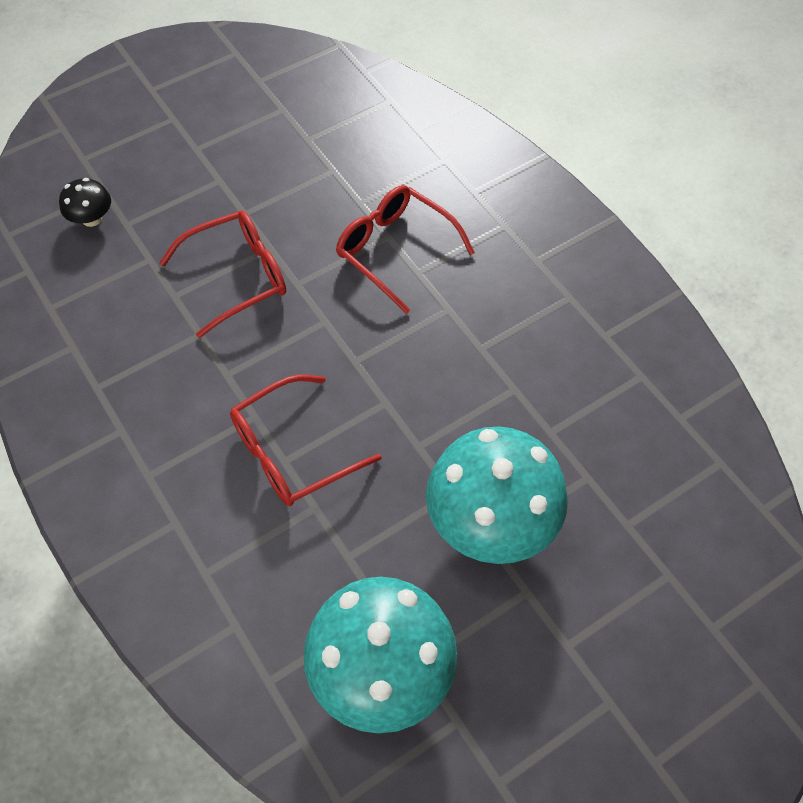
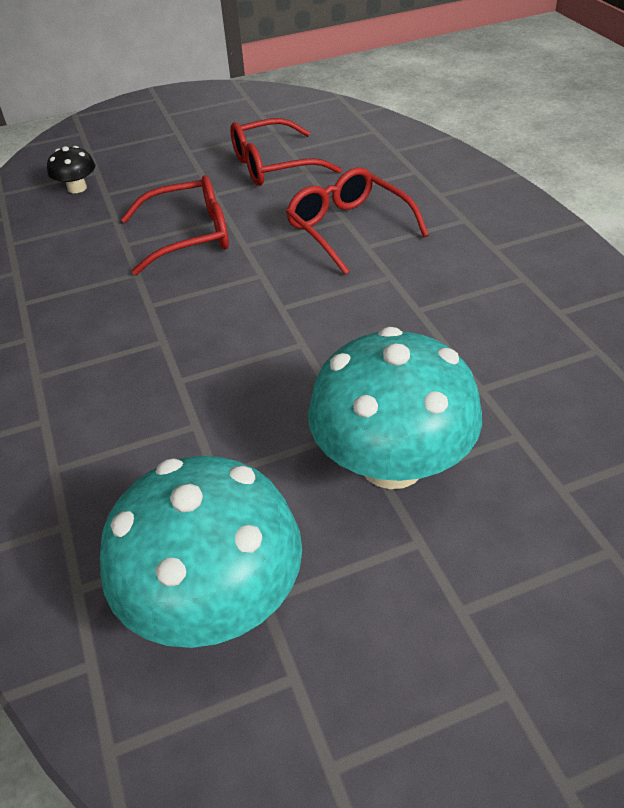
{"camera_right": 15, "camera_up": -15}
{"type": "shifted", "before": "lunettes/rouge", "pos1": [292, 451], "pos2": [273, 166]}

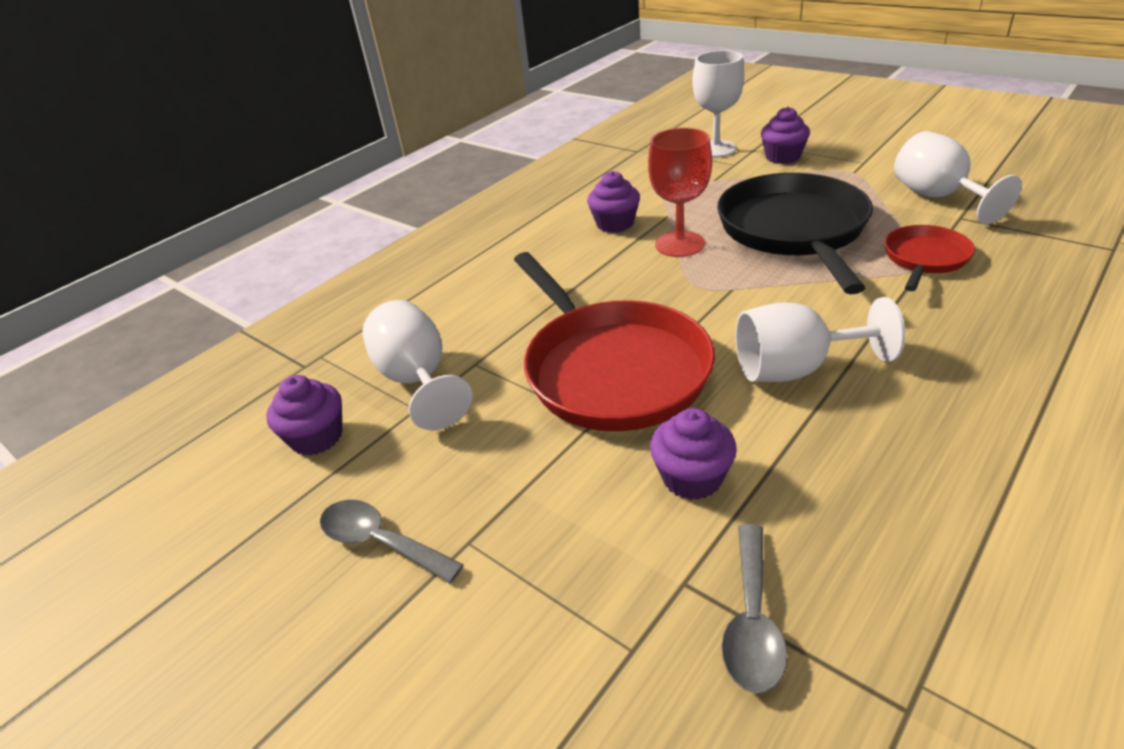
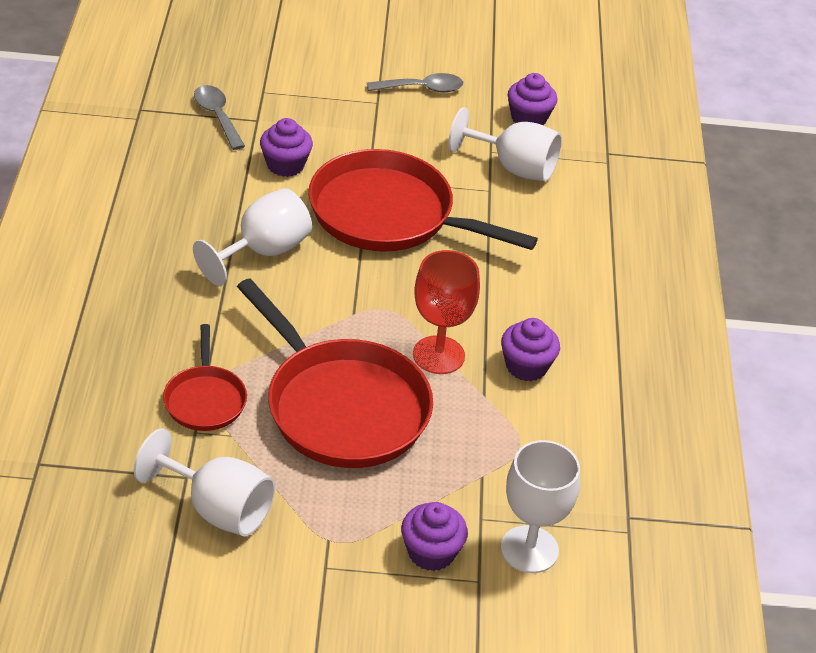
{"camera_right": 135, "camera_up": 5}
{"type": "repainted", "before": "poêle/noir", "after": "poêle/rouge", "pos1": [794, 230], "pos2": [342, 407]}

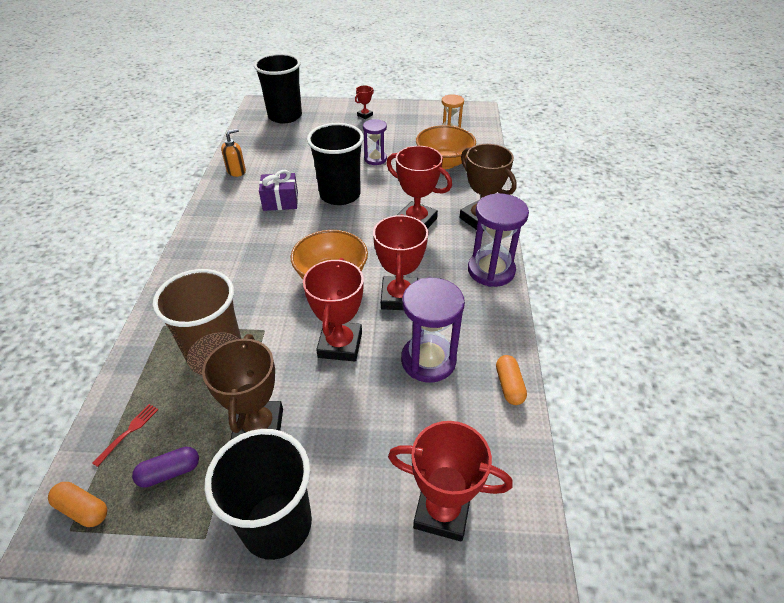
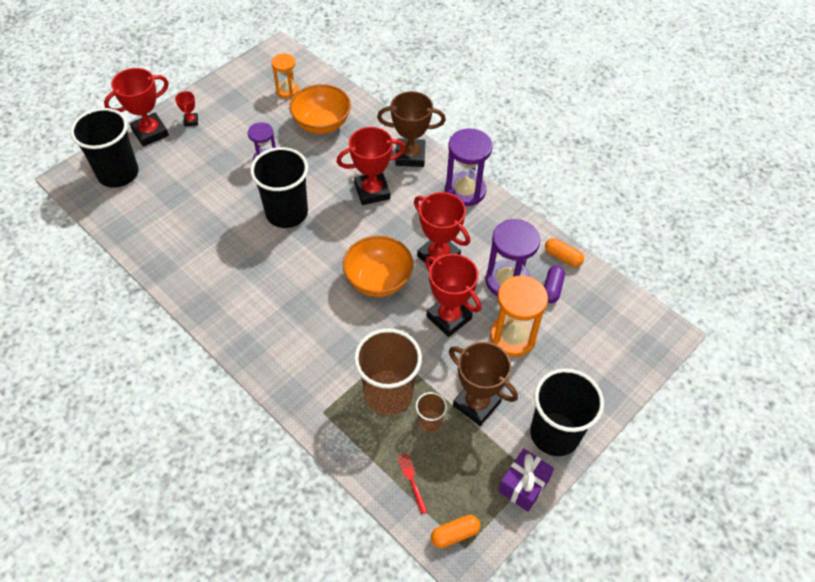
{"camera_right": -50, "camera_up": 10}
{"type": "shifted", "before": "gélule/violet", "pos1": [170, 472], "pos2": [552, 288]}
{"type": "gone", "before": "distributeur de savon/orange", "pos1": [236, 171]}
{"type": "shifted", "before": "cadeau/violet", "pos1": [280, 201], "pos2": [523, 485]}
{"type": "shifted", "before": "trophée/rouge", "pos1": [442, 511], "pos2": [150, 132]}
{"type": "new", "after": "gobelet/marron", "pos2": [429, 422]}
{"type": "new", "after": "sablier/orange", "pos2": [513, 337]}

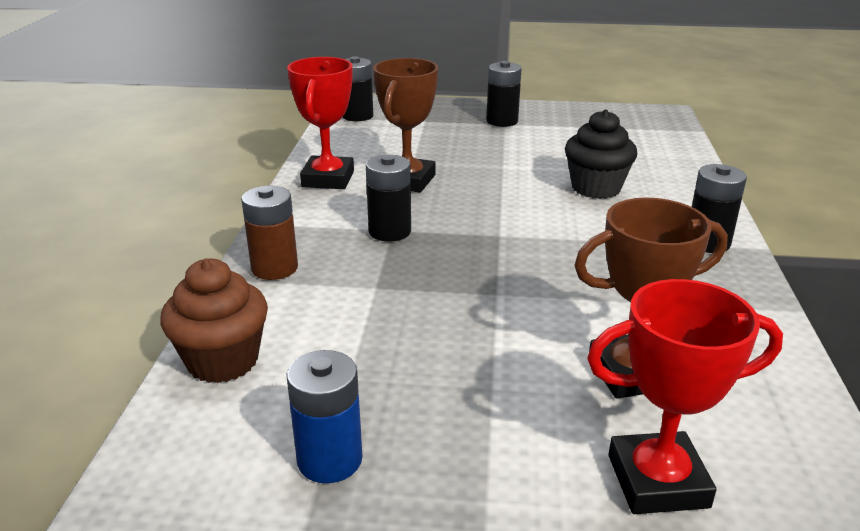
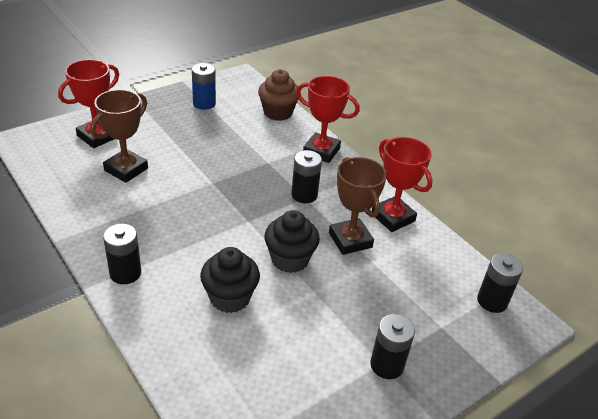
{"camera_right": 135, "camera_up": 10}
{"type": "swapped", "before": "pile/marron", "after": "trophée/rouge", "pos1": [274, 268], "pos2": [321, 151]}
{"type": "new", "after": "muffin/noir", "pos2": [290, 259]}

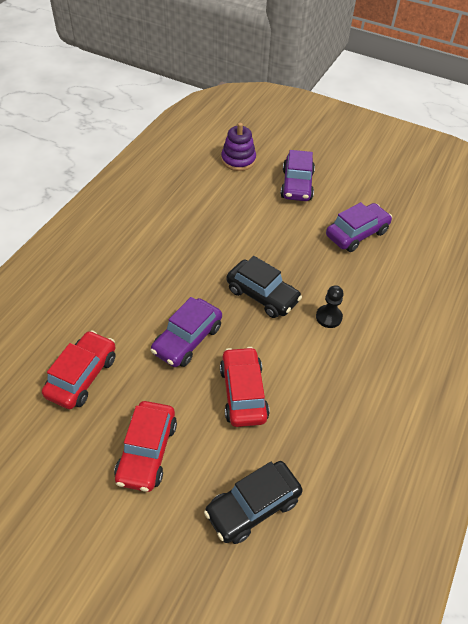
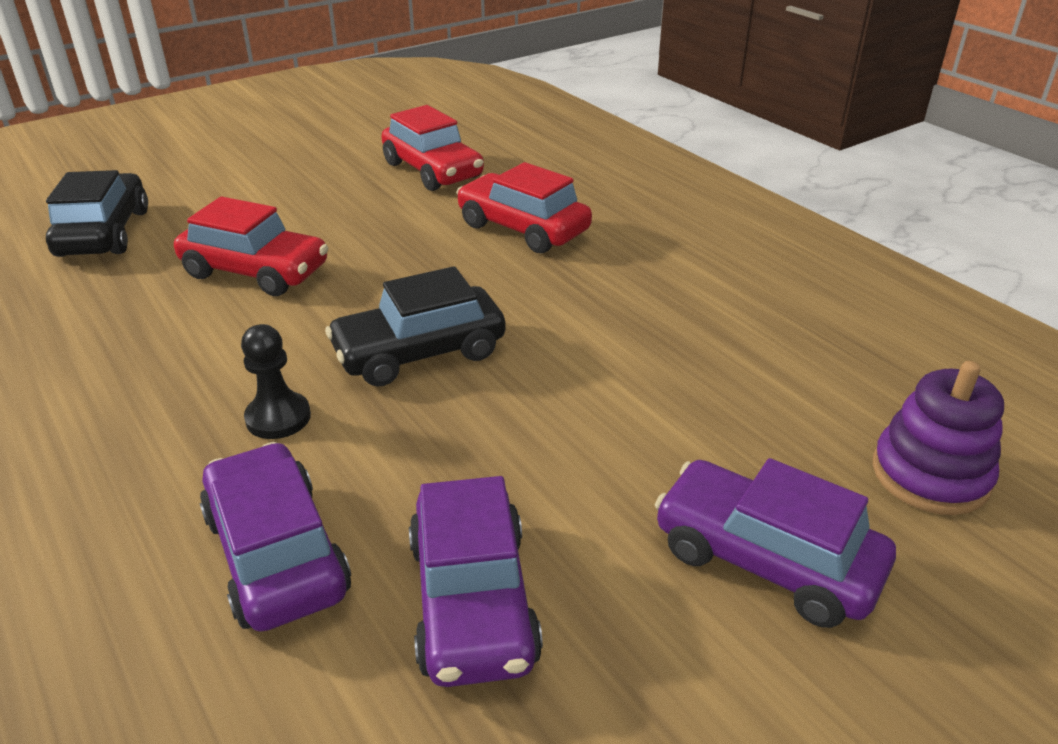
{"camera_right": 120, "camera_up": -15}
{"type": "shifted", "before": "voiture/rouge", "pos1": [147, 451], "pos2": [523, 228]}
{"type": "shifted", "before": "voiture/violet", "pos1": [187, 339], "pos2": [276, 554]}

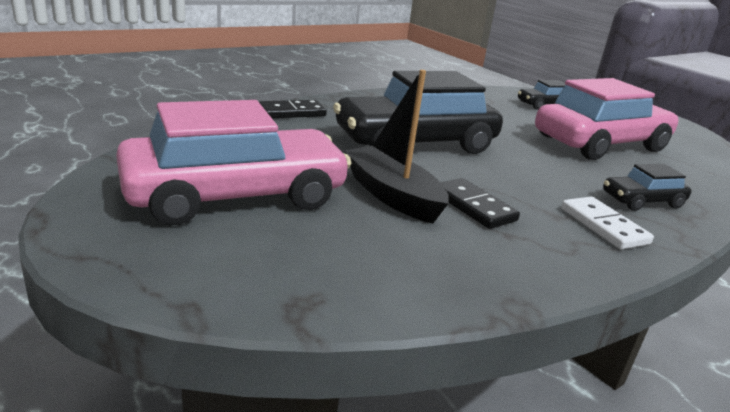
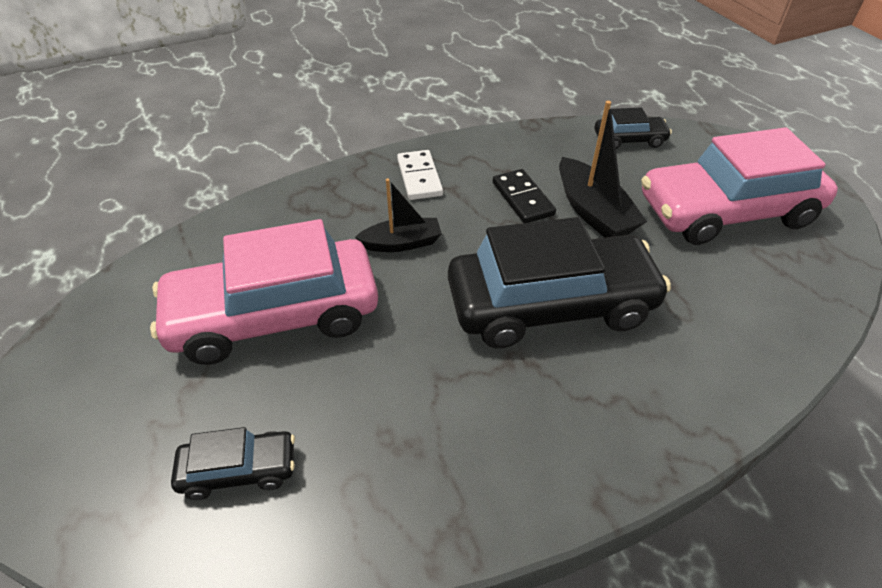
{"camera_right": -165, "camera_up": 20}
{"type": "gone", "before": "domino/noir", "pos1": [292, 112]}
{"type": "shifted", "before": "voiture/noir", "pos1": [642, 201], "pos2": [629, 140]}
{"type": "new", "after": "bateau/noir", "pos2": [402, 243]}

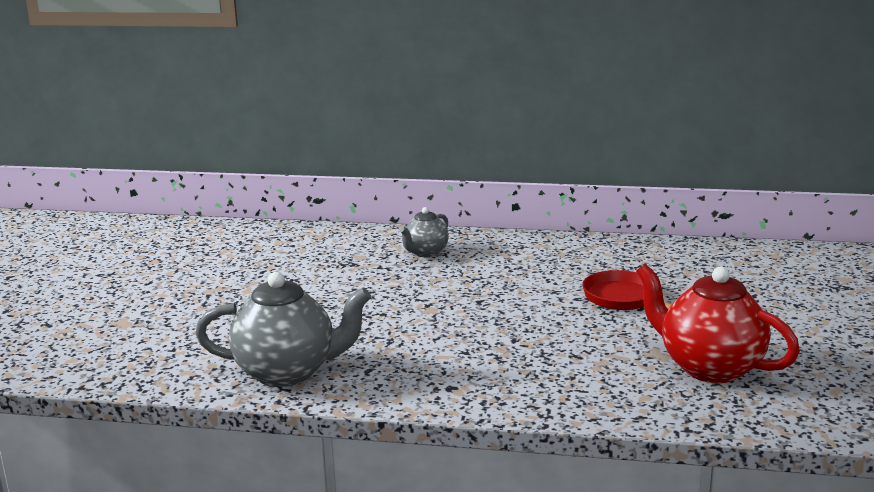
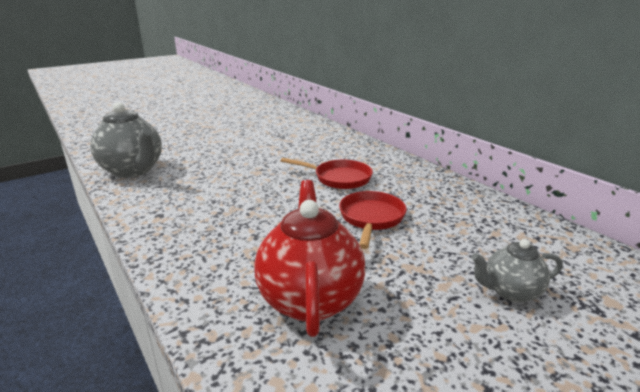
{"camera_right": 45, "camera_up": 5}
{"type": "shifted", "before": "théière/gris", "pos1": [425, 253], "pos2": [510, 292]}
{"type": "new", "after": "poêle/rouge", "pos2": [339, 178]}

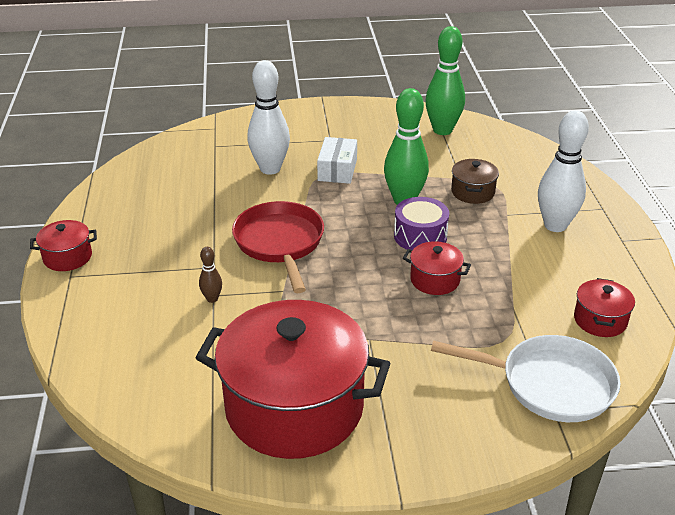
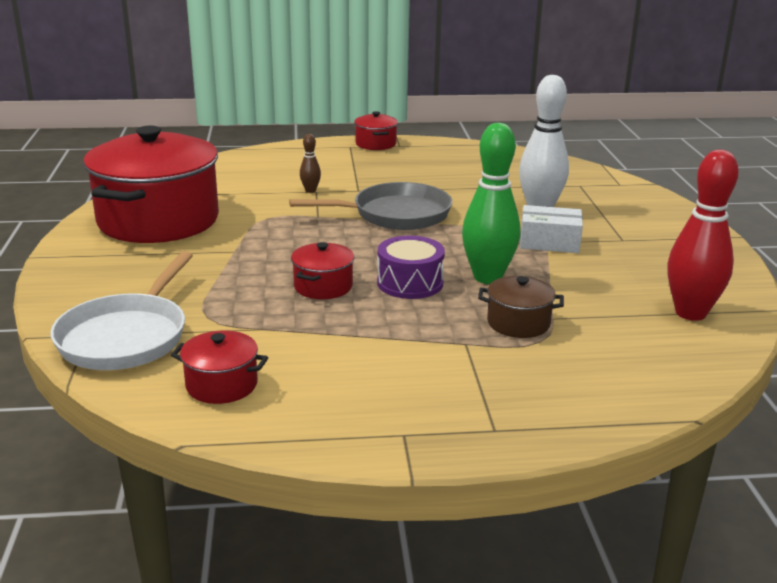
{"camera_right": 90, "camera_up": -10}
{"type": "repainted", "before": "poêle/rouge", "after": "poêle/gris", "pos1": [280, 243], "pos2": [395, 215]}
{"type": "repainted", "before": "quille/vert", "after": "quille/rouge", "pos1": [442, 130], "pos2": [690, 313]}
{"type": "gone", "before": "quille/blanc", "pos1": [555, 225]}

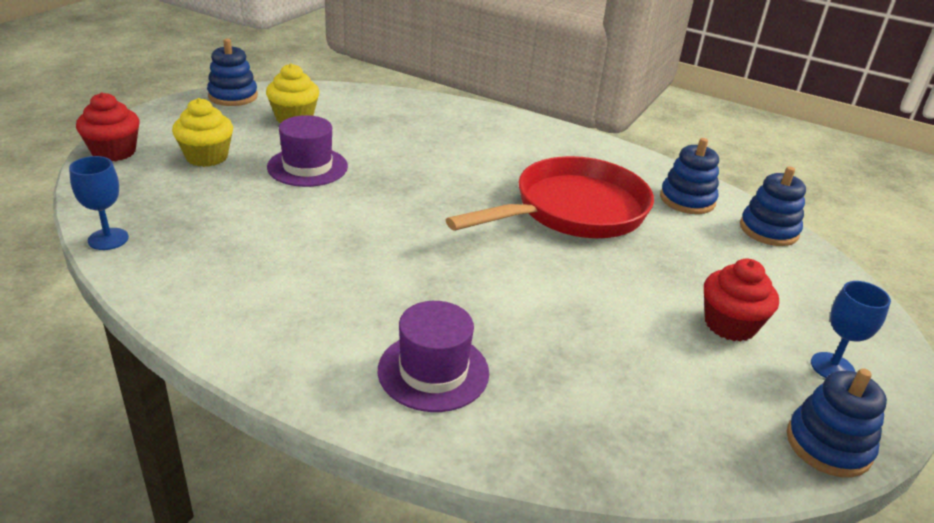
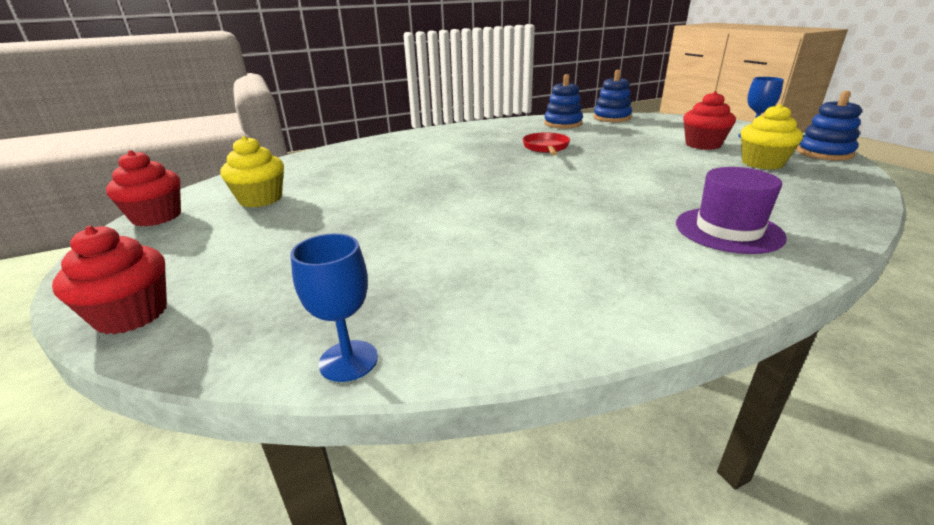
{"camera_right": -50, "camera_up": -5}
{"type": "shifted", "before": "muffin/jaune", "pos1": [206, 157], "pos2": [762, 163]}
{"type": "swapped", "before": "jouet à empiler/bleu", "after": "muffin/rouge", "pos1": [233, 96], "pos2": [157, 217]}
{"type": "gone", "before": "chapeau/violet", "pos1": [307, 167]}
{"type": "scaled", "before": "poêle/rouge", "pos1": [573, 211], "pos2": [546, 148], "scale": 0.46}

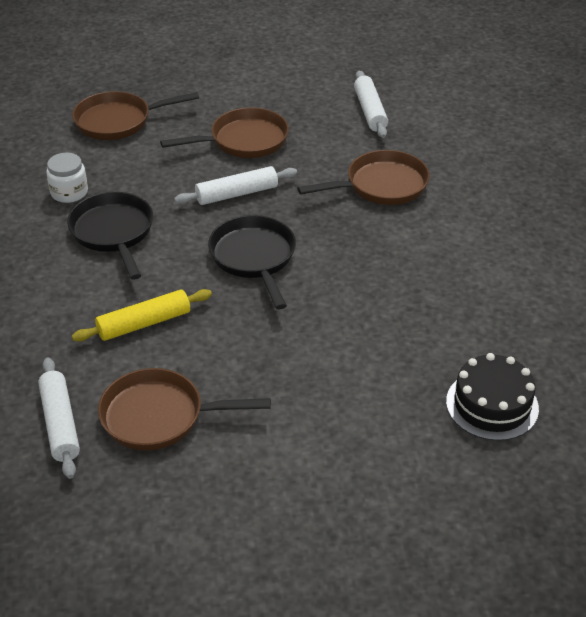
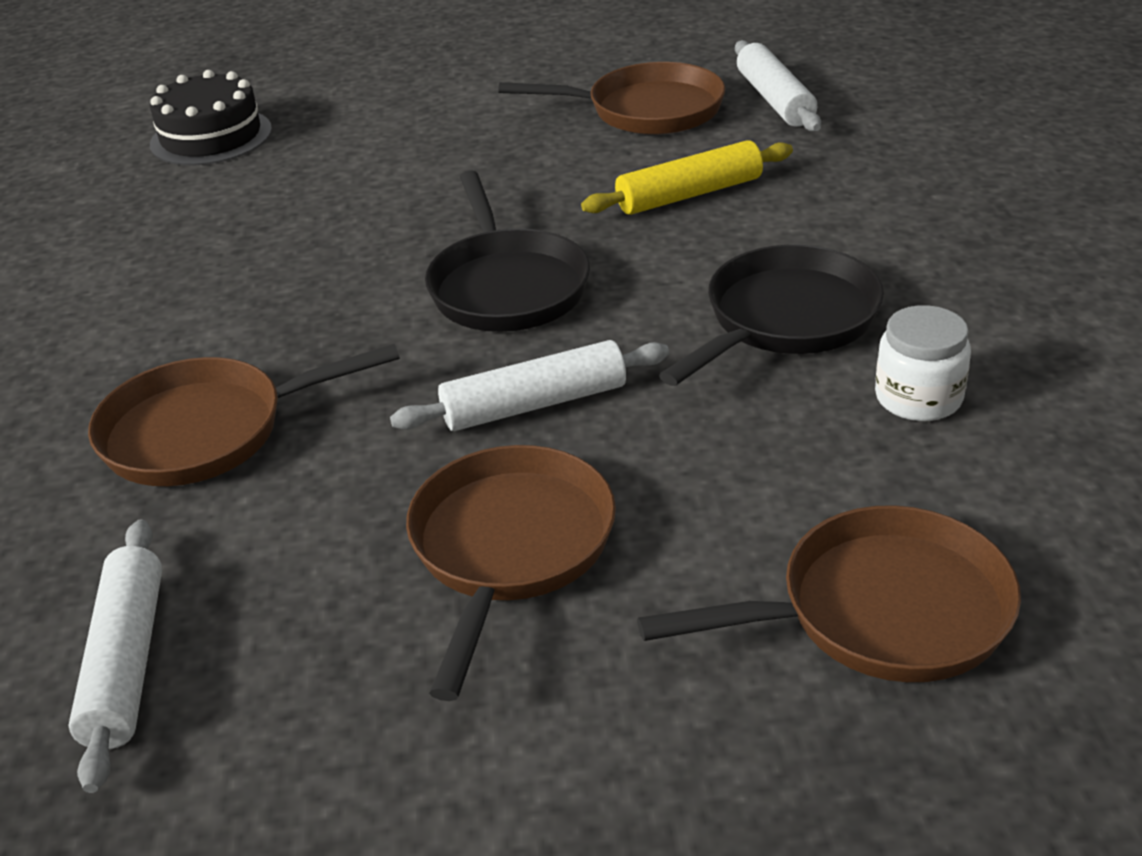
{"camera_right": -175, "camera_up": -5}
{"type": "rotated", "before": "poêle/noir", "pos1": [113, 233], "pos2": [785, 320], "turn": -120}
{"type": "rotated", "before": "poêle/marron", "pos1": [244, 140], "pos2": [509, 549], "turn": 120}

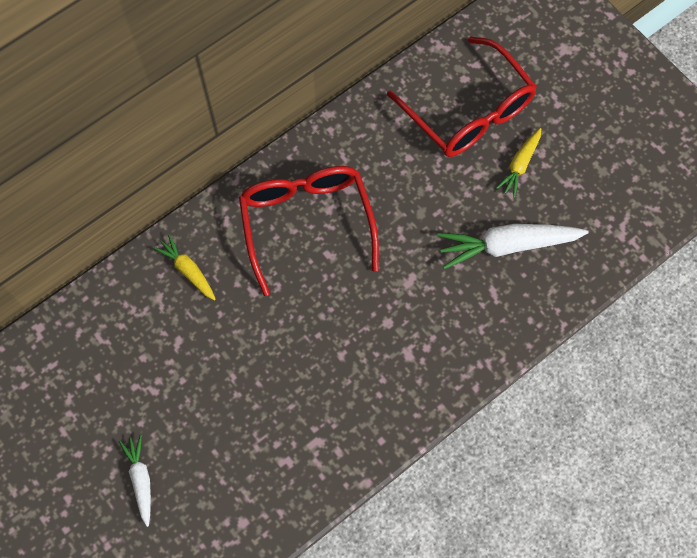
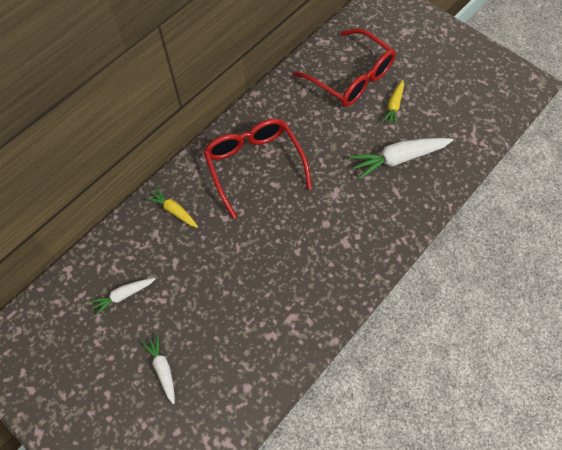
{"camera_right": -10, "camera_up": -5}
{"type": "new", "after": "carotte/blanc", "pos2": [124, 295]}

